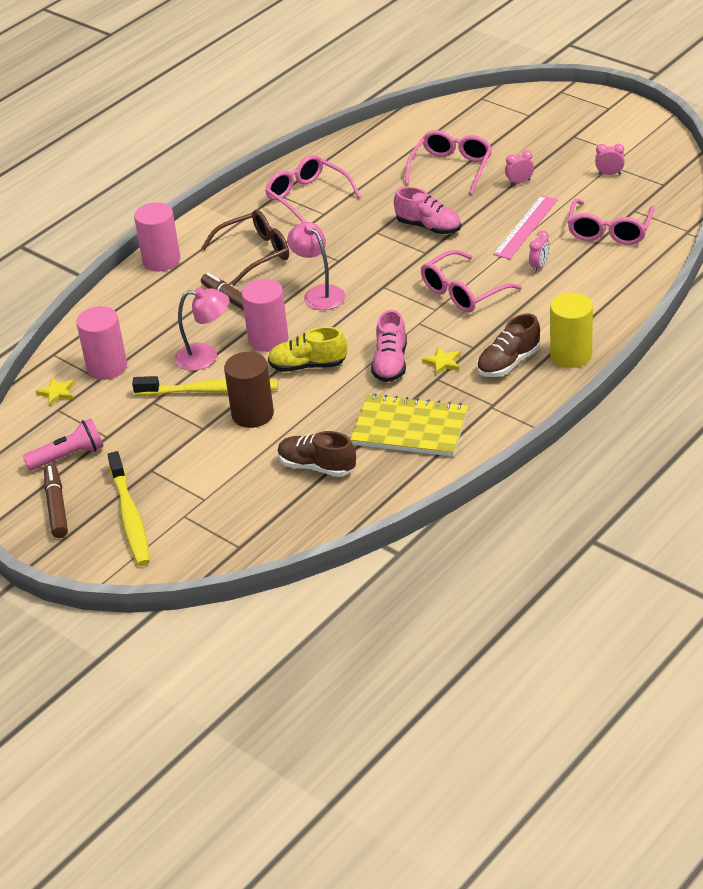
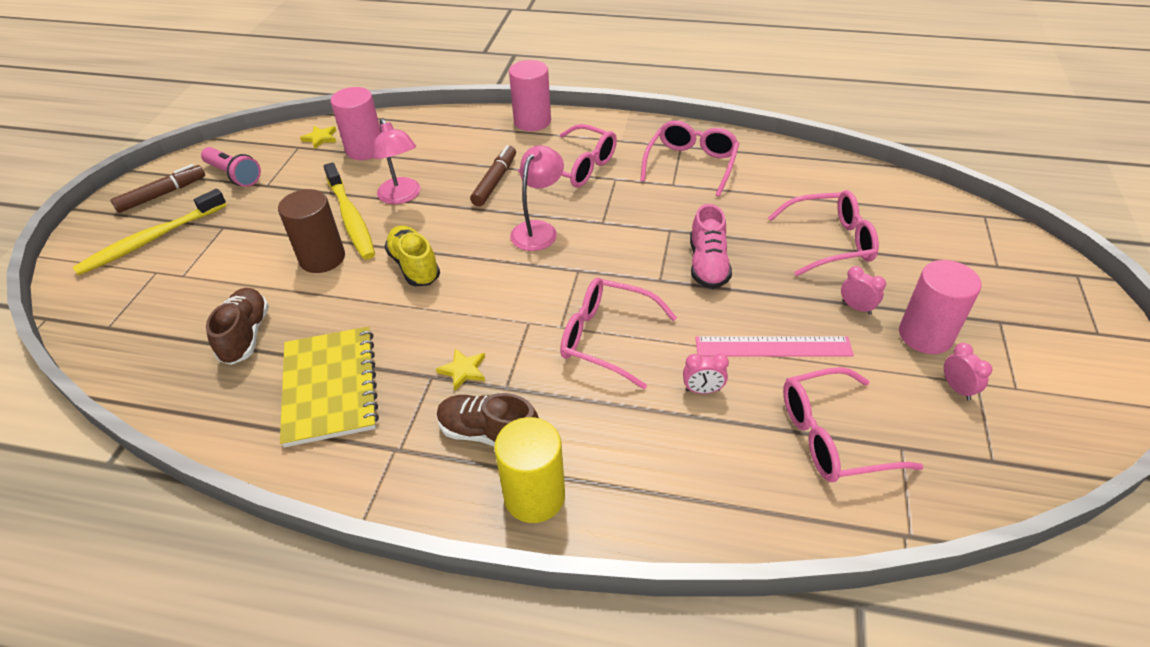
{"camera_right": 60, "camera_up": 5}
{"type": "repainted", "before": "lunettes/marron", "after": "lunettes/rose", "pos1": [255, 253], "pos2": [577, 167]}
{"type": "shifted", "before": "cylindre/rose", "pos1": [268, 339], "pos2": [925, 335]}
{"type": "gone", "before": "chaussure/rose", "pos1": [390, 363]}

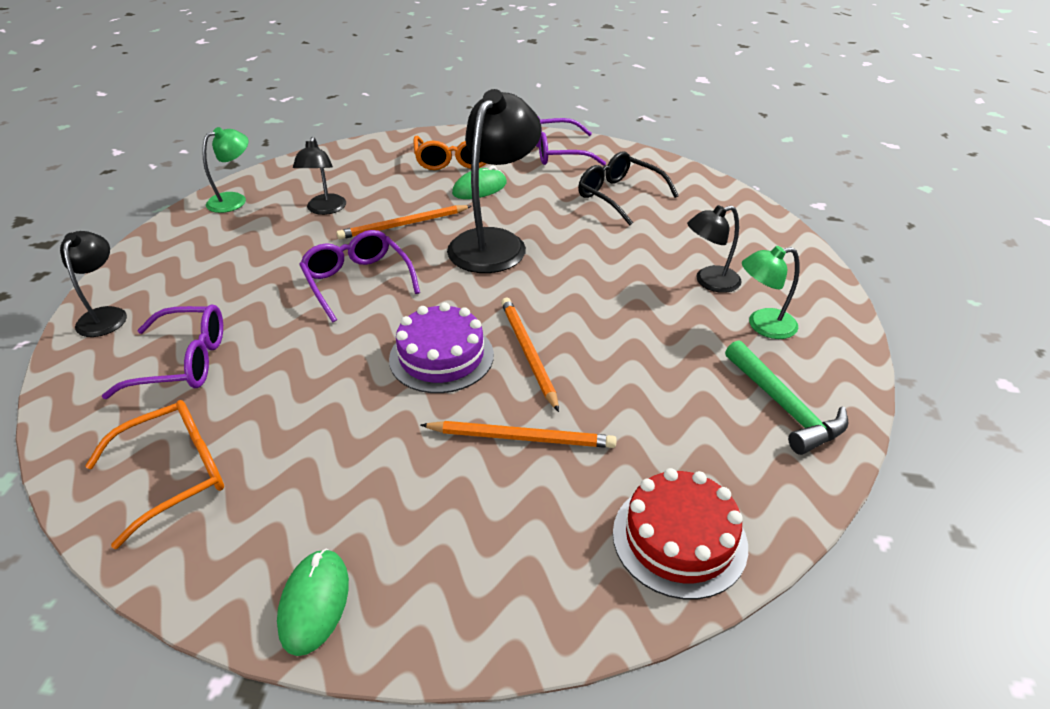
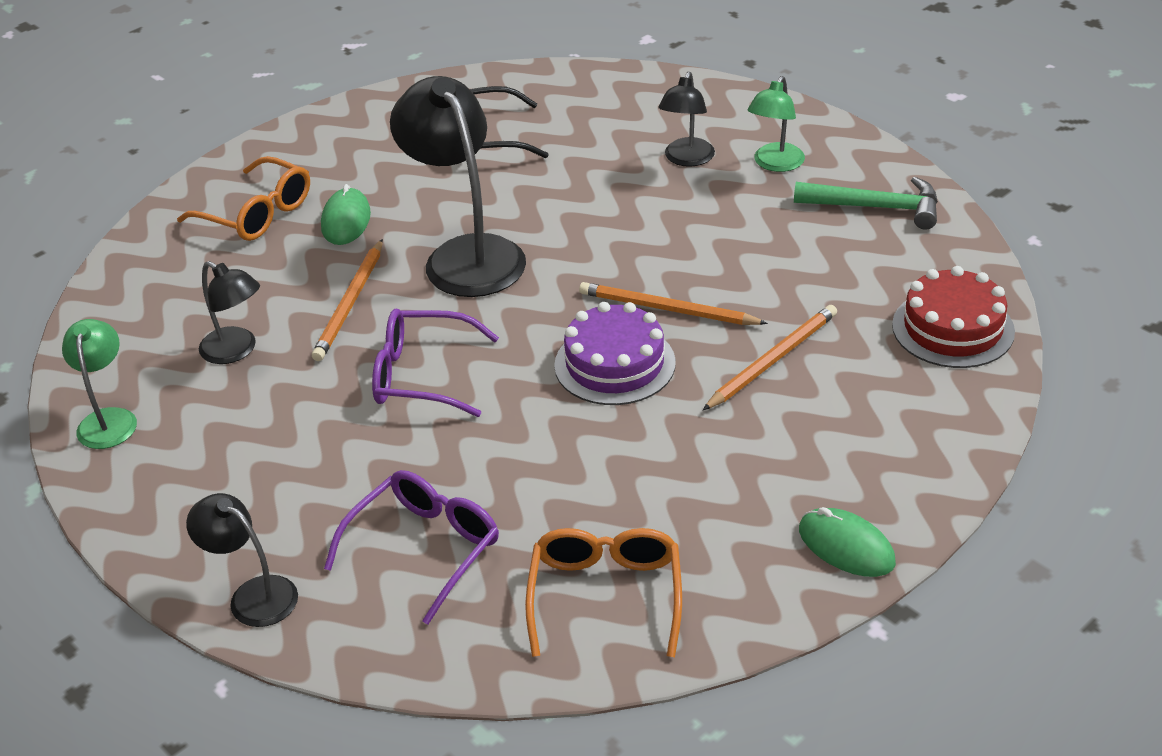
{"camera_right": -50, "camera_up": 0}
{"type": "gone", "before": "lunettes/violet", "pos1": [557, 152]}

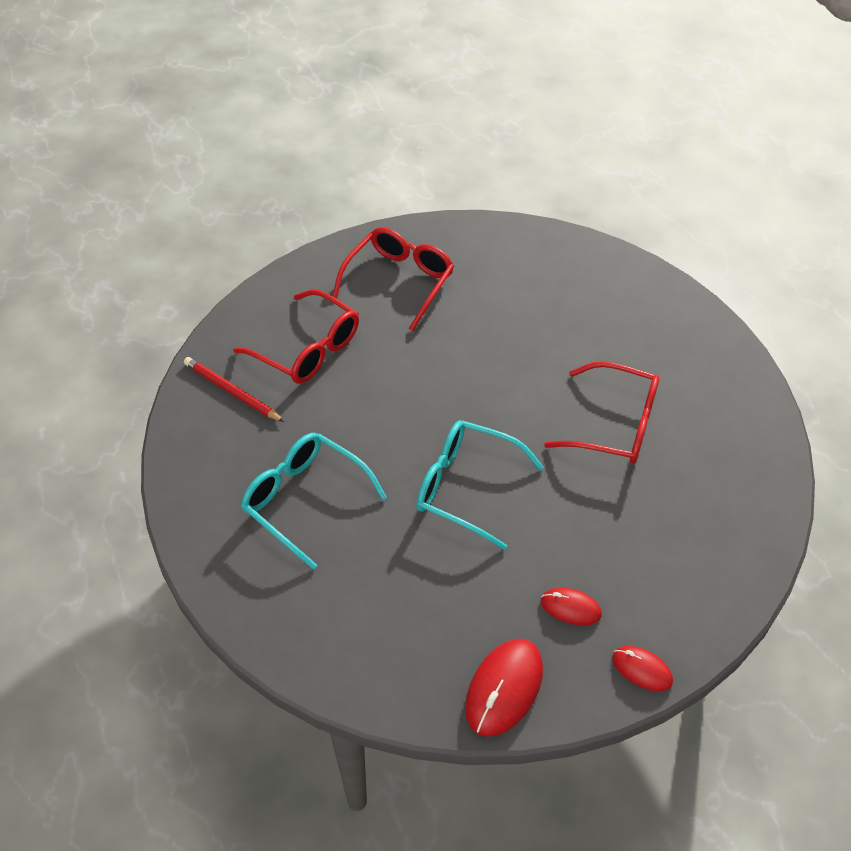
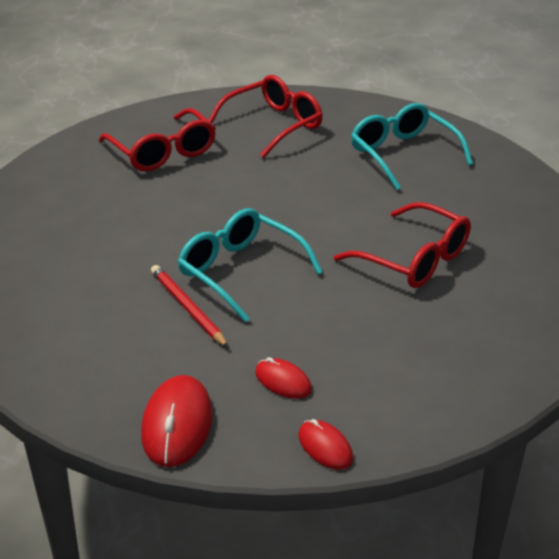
{"camera_right": 20, "camera_up": -15}
{"type": "shifted", "before": "crayon/rouge", "pos1": [232, 392], "pos2": [187, 308]}
{"type": "shifted", "before": "lunettes/turquoise", "pos1": [304, 500], "pos2": [403, 154]}
{"type": "rotated", "before": "souris/rouge", "pos1": [504, 688], "pos2": [177, 424], "turn": -45}

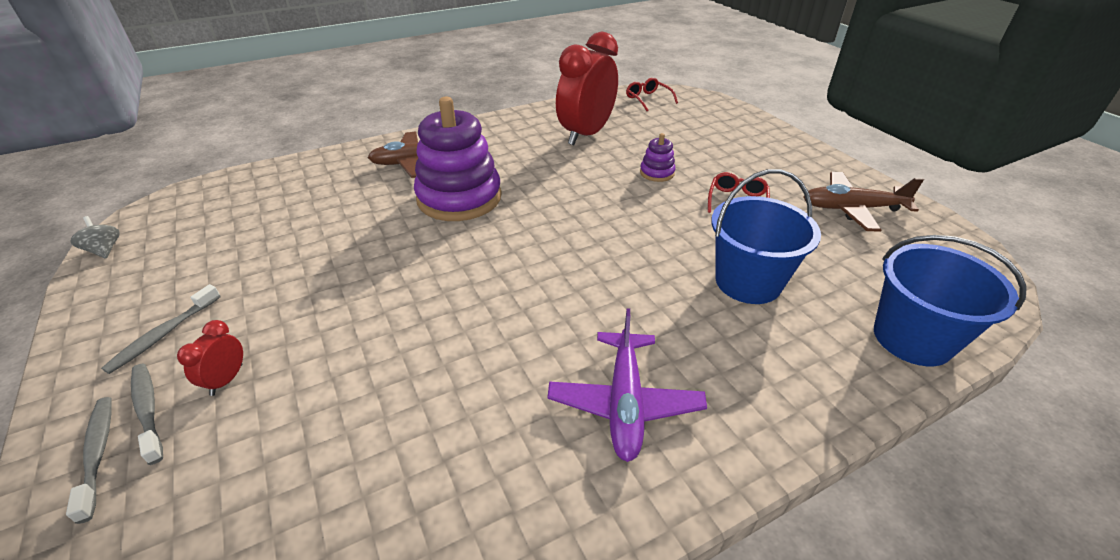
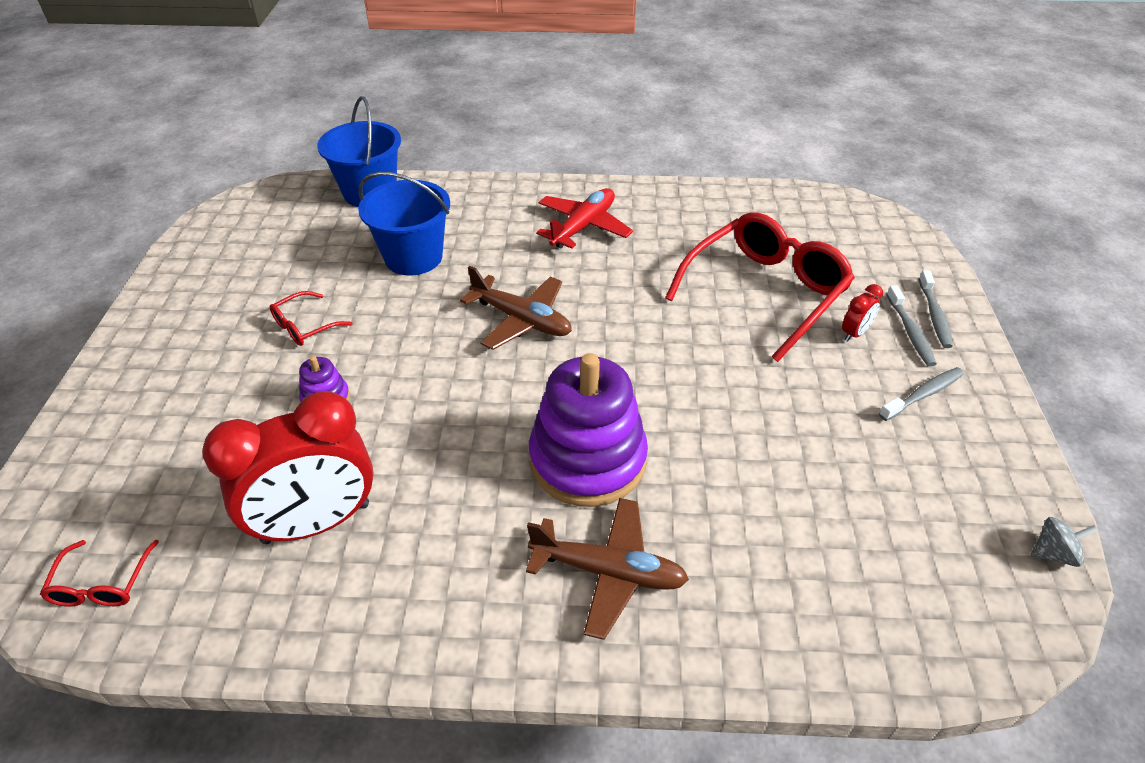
{"camera_right": -150, "camera_up": 5}
{"type": "rotated", "before": "toupie/gris", "pos1": [104, 250], "pos2": [1053, 553], "turn": -90}
{"type": "repainted", "before": "avion/violet", "after": "avion/rouge", "pos1": [625, 402], "pos2": [583, 226]}
{"type": "shifted", "before": "avion/marron", "pos1": [852, 209], "pos2": [521, 320]}
{"type": "new", "after": "lunettes/rouge", "pos2": [765, 292]}

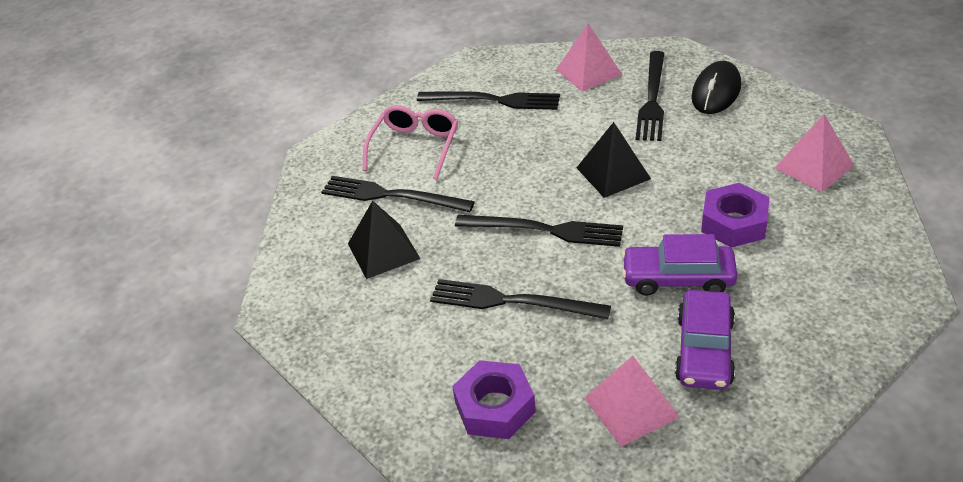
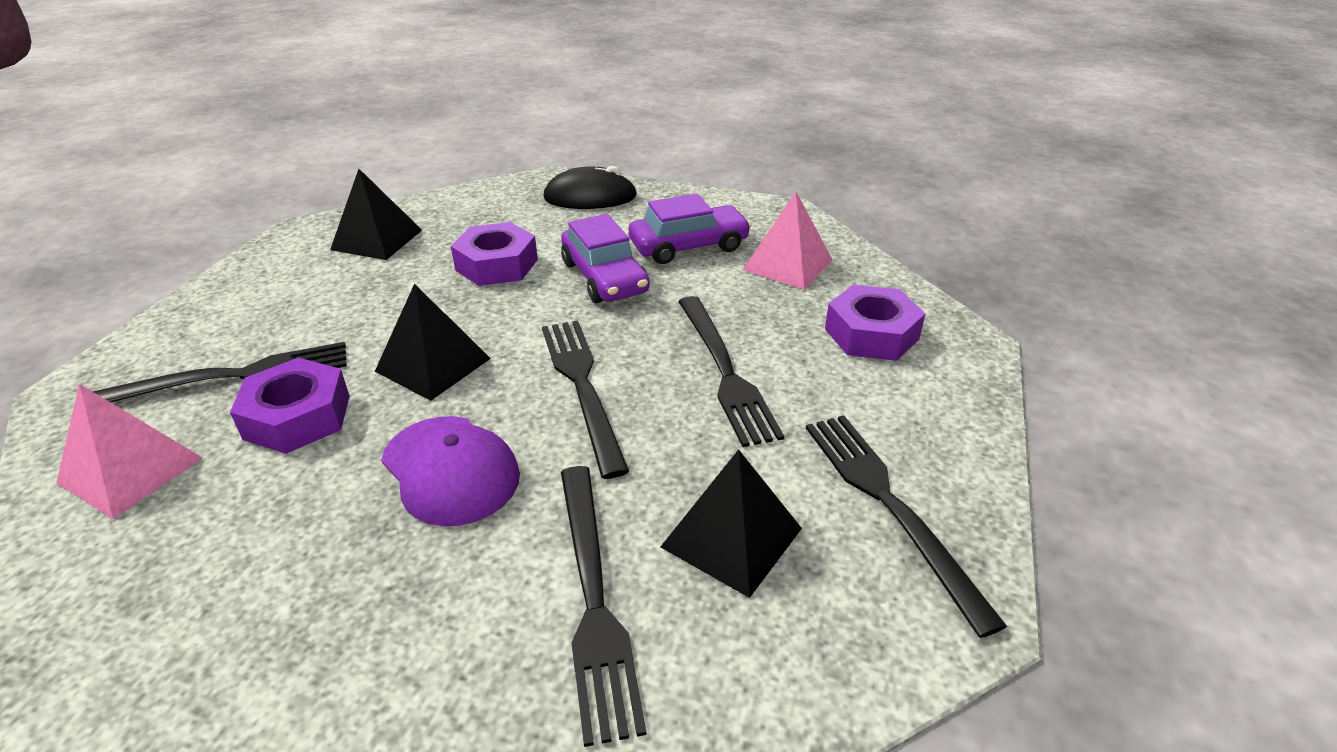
{"camera_right": -125, "camera_up": -5}
{"type": "gone", "before": "lunettes/rose", "pos1": [415, 147]}
{"type": "shifted", "before": "fourchette/noir", "pos1": [494, 100], "pos2": [889, 505]}
{"type": "shifted", "before": "souris/noir", "pos1": [716, 92], "pos2": [590, 197]}
{"type": "repainted", "before": "pyramide/rose", "after": "pyramide/noir", "pos1": [814, 166], "pos2": [377, 239]}
{"type": "new", "after": "écrou/violet", "pos2": [298, 417]}
{"type": "new", "after": "casquette/violet", "pos2": [450, 470]}

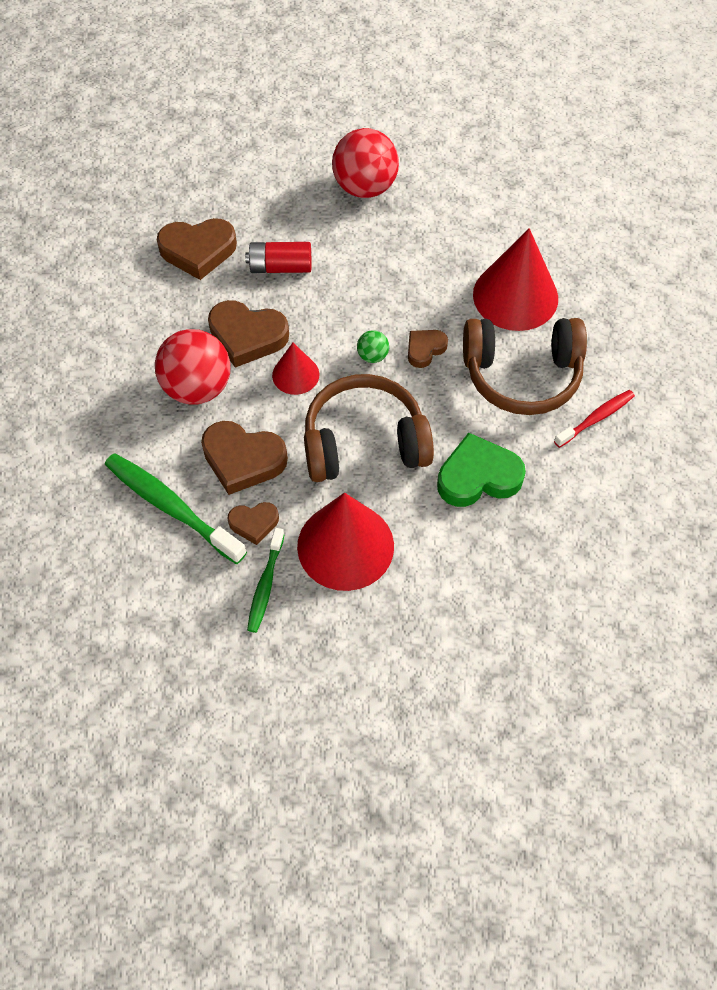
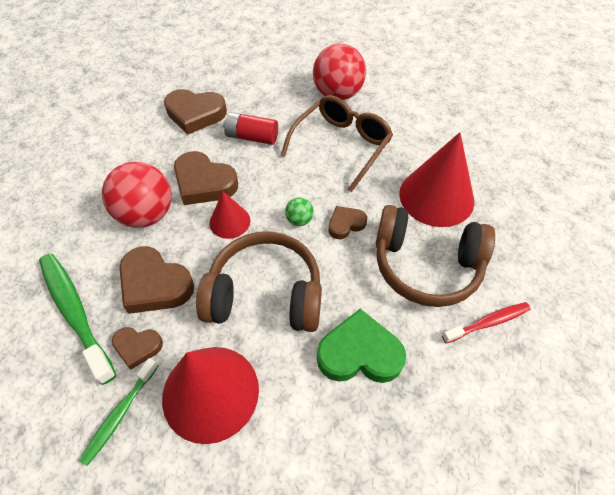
{"camera_right": 15, "camera_up": -5}
{"type": "new", "after": "lunettes/marron", "pos2": [341, 145]}

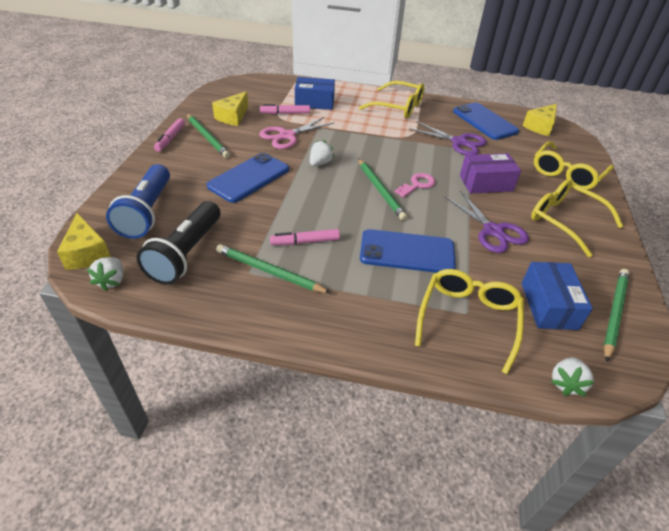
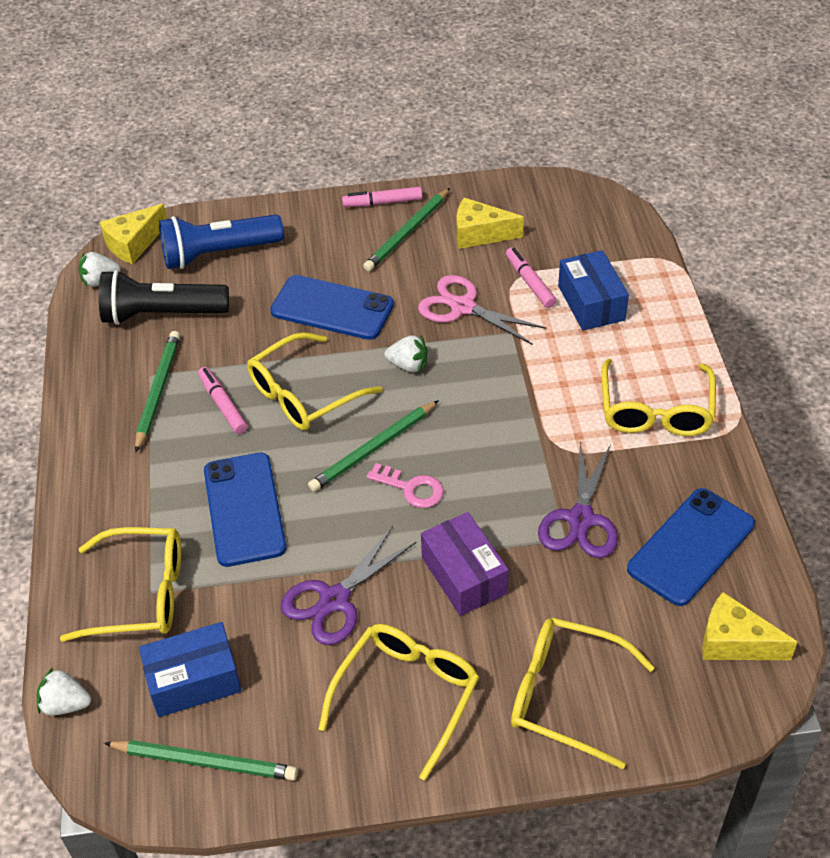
{"camera_right": 75, "camera_up": 5}
{"type": "new", "after": "lunettes/jaune", "pos2": [304, 394]}

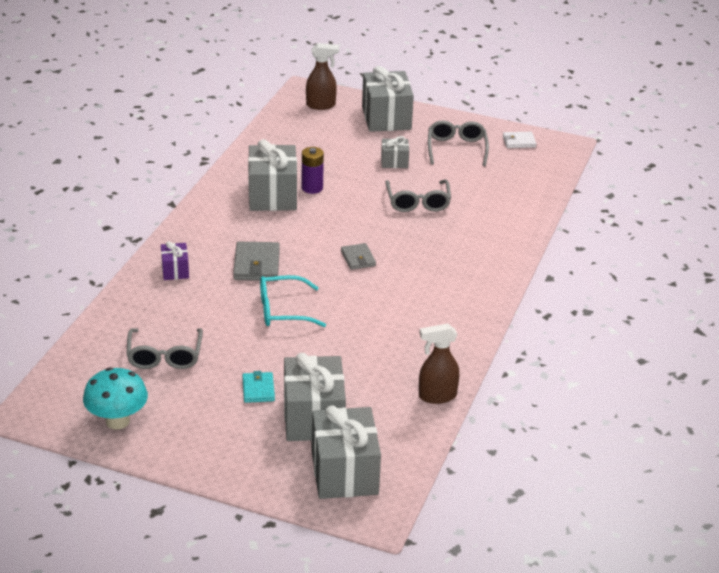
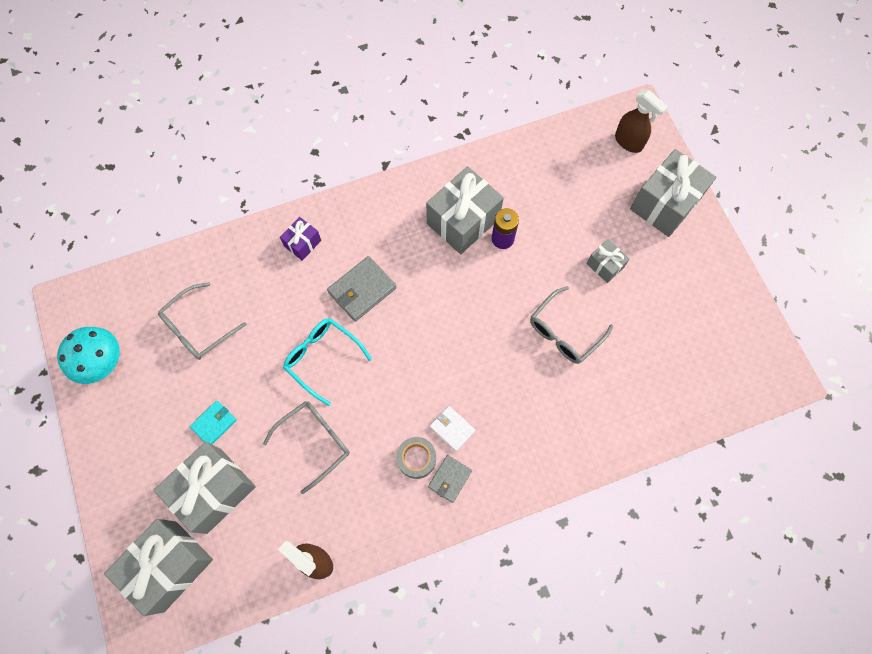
{"camera_right": 50, "camera_up": 35}
{"type": "shifted", "before": "portefeuille/gris", "pos1": [358, 258], "pos2": [449, 479]}
{"type": "shifted", "before": "lunettes/gris", "pos1": [456, 149], "pos2": [315, 442]}
{"type": "shifted", "before": "portefeuille/blanc", "pos1": [519, 142], "pos2": [452, 429]}
{"type": "new", "after": "ruban adhésif/gris", "pos2": [416, 459]}

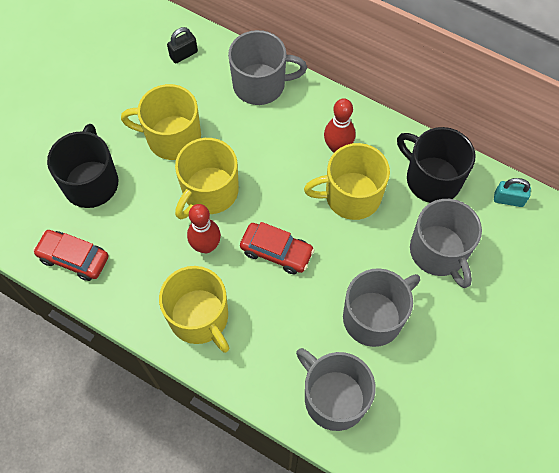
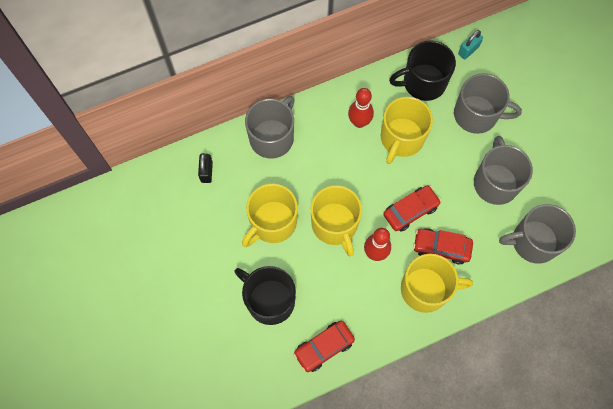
{"camera_right": -55, "camera_up": 5}
{"type": "new", "after": "voiture/rouge", "pos2": [441, 247]}

